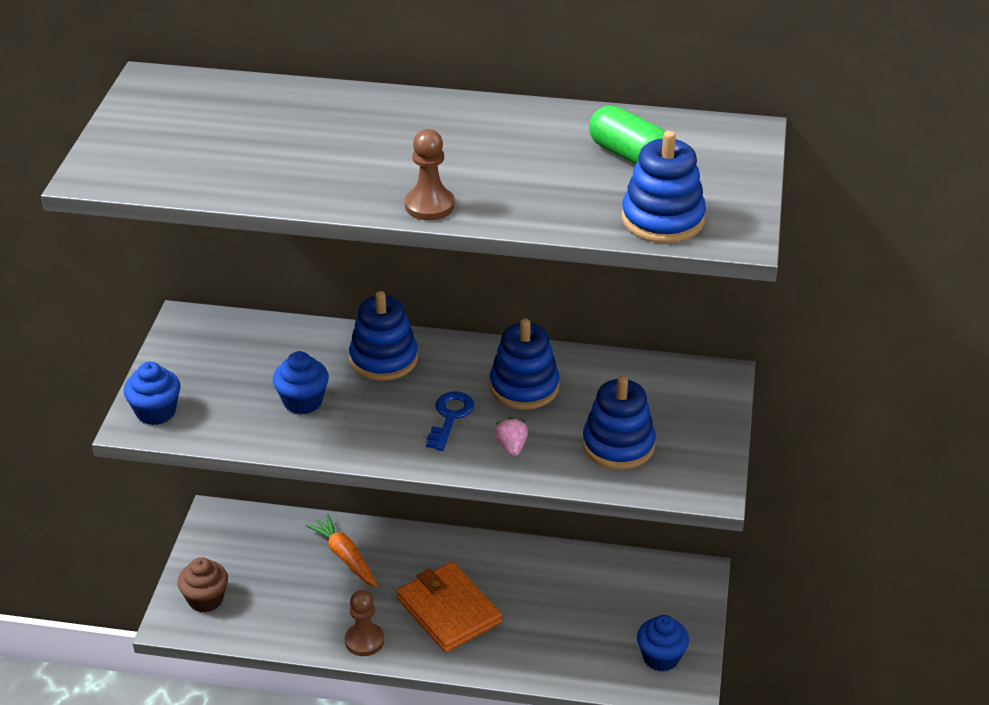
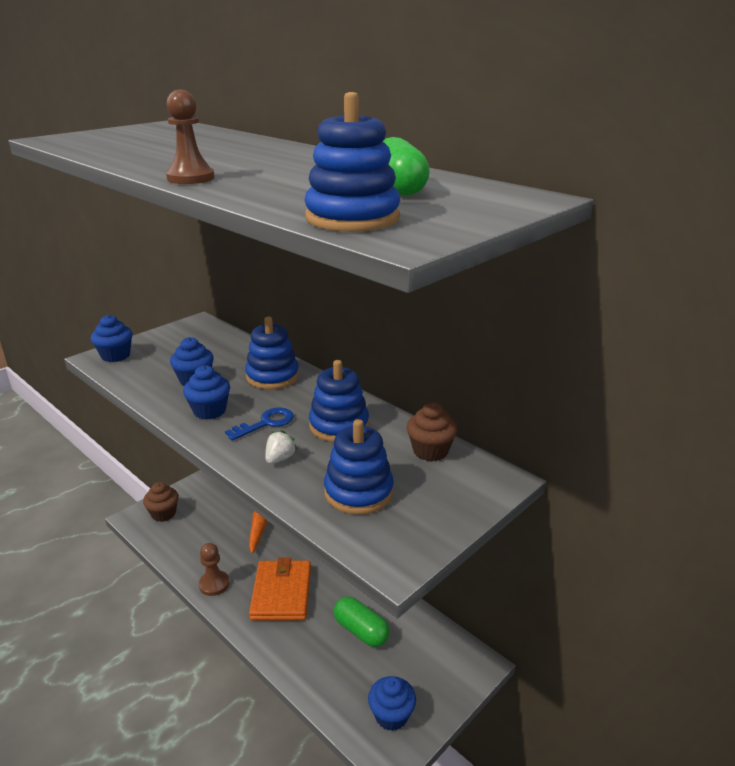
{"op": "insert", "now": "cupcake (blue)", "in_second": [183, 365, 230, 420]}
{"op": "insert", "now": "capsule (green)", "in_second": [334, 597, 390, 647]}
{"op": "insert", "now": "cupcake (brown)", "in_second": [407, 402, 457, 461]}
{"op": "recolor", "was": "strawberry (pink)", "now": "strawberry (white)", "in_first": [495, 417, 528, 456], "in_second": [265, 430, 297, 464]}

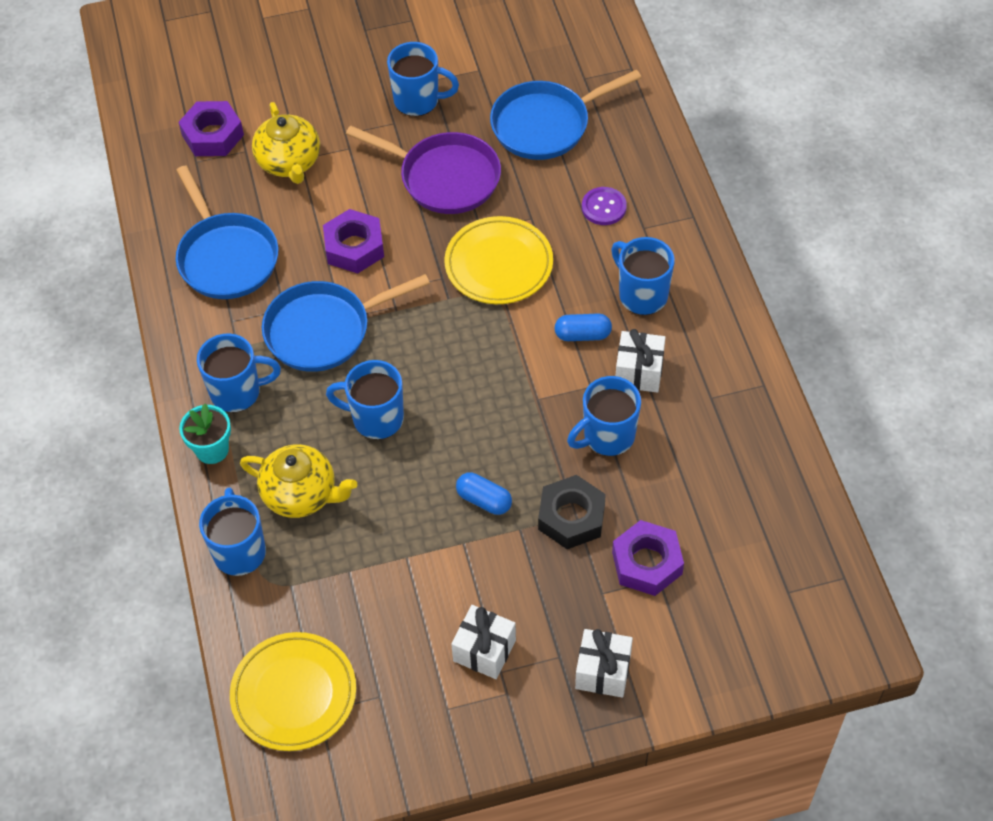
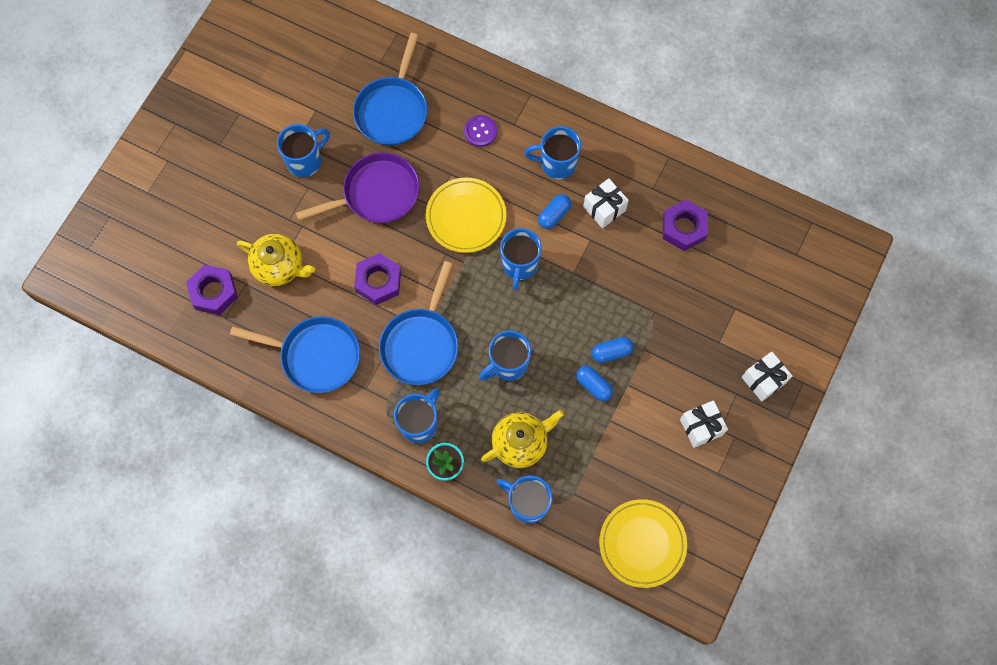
{"op": "delete", "was": "nut (black)", "in_first": [538, 475, 606, 549]}
{"op": "insert", "now": "capsule (blue)", "in_second": [576, 366, 613, 401]}
{"op": "move", "was": "mug (blue)", "in_first": [567, 376, 641, 456], "in_second": [500, 228, 542, 290]}
{"op": "move", "was": "nut (purple)", "in_first": [612, 520, 684, 596], "in_second": [663, 200, 708, 251]}

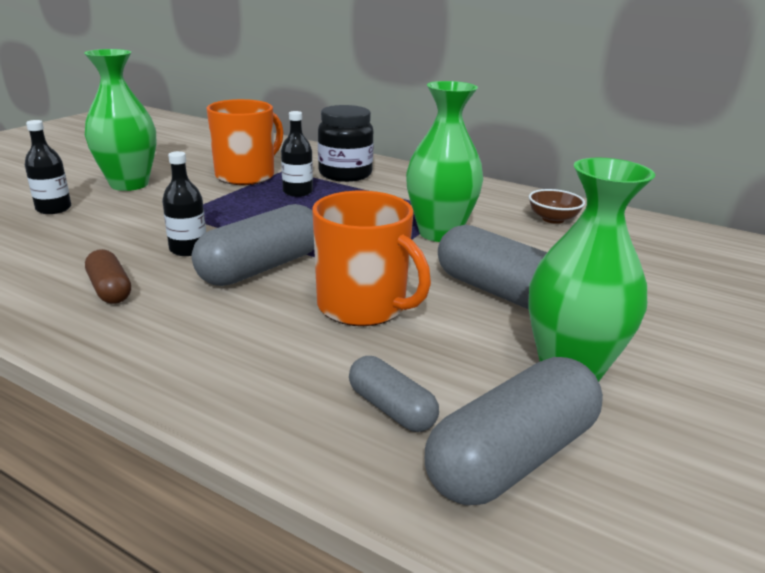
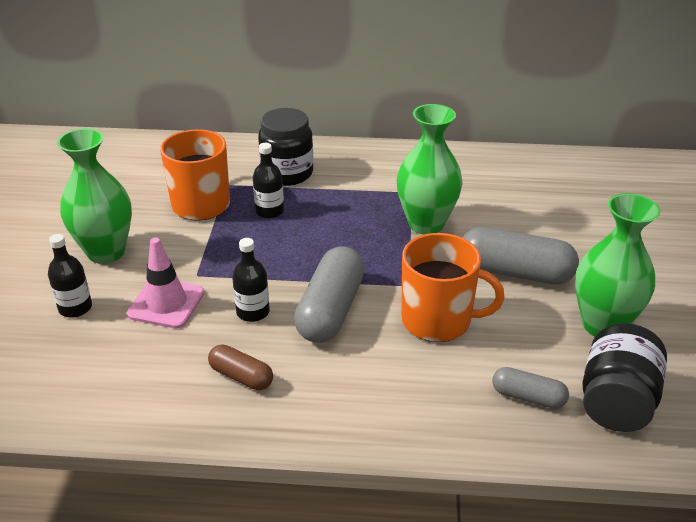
{"op": "delete", "was": "bowl (brown)", "in_first": [529, 189, 585, 224]}
{"op": "insert", "now": "traffic cone (pink)", "in_second": [127, 237, 204, 328]}
{"op": "replace", "was": "capsule (grey)", "now": "jar (black)", "in_first": [425, 357, 603, 505], "in_second": [582, 323, 667, 432]}

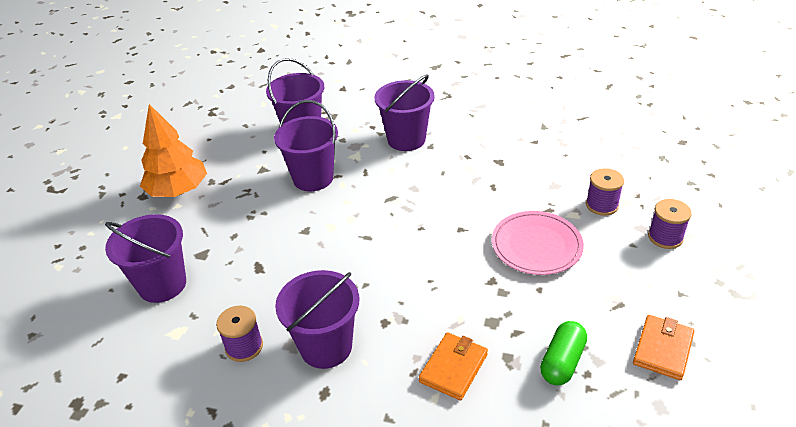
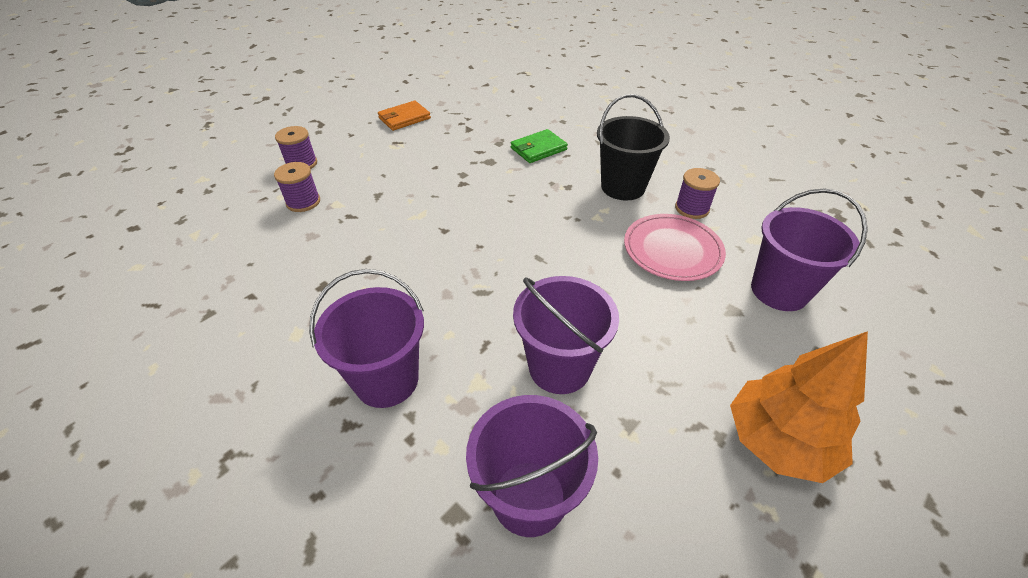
{"op": "delete", "was": "capsule (green)", "in_first": [540, 321, 587, 385]}
{"op": "move", "was": "plate (pink)", "in_first": [492, 211, 584, 275], "in_second": [624, 214, 726, 281]}
{"op": "recolor", "was": "bucket (purple)", "now": "bucket (black)", "in_first": [275, 270, 359, 369], "in_second": [597, 94, 670, 200]}
{"op": "recolor", "was": "wallet (orange)", "now": "wallet (green)", "in_first": [419, 332, 488, 401], "in_second": [511, 129, 568, 163]}

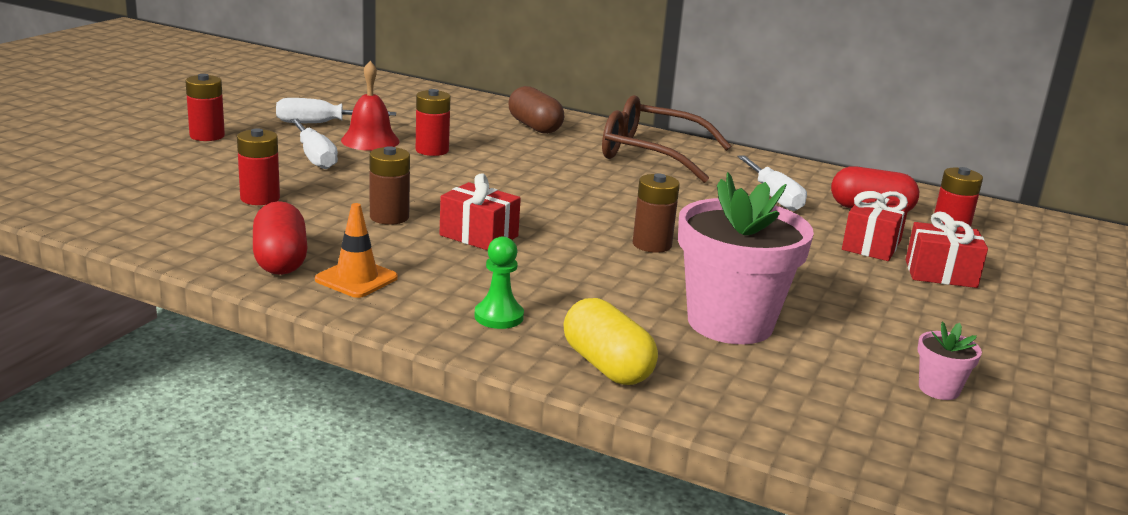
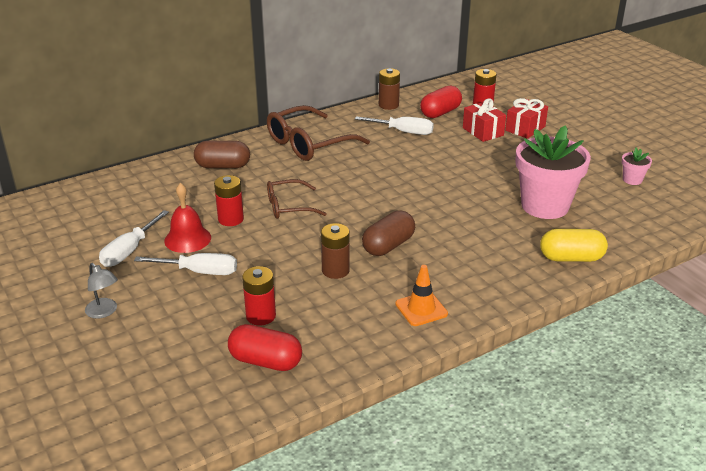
{"op": "delete", "was": "pawn (green)", "in_first": [474, 236, 524, 329]}
{"op": "insert", "now": "glasses (brown)", "in_second": [267, 179, 327, 219]}
{"op": "move", "was": "capsule (red)", "in_first": [253, 201, 308, 275], "in_second": [228, 324, 302, 371]}
{"op": "move", "was": "battery (brown)", "in_first": [633, 174, 680, 253], "in_second": [379, 68, 400, 110]}
{"op": "replace", "was": "battery (red)", "now": "lamp (grey)", "in_first": [185, 74, 225, 141], "in_second": [85, 263, 118, 319]}
{"op": "replace", "was": "gift (red)", "now": "capsule (brown)", "in_first": [440, 173, 521, 250], "in_second": [362, 210, 415, 256]}

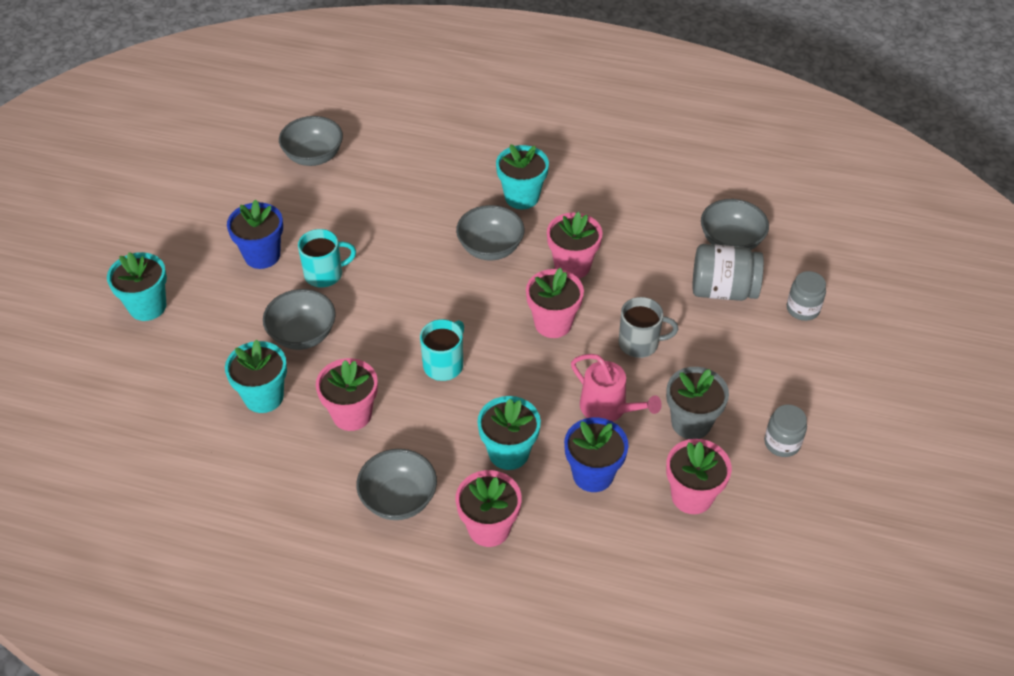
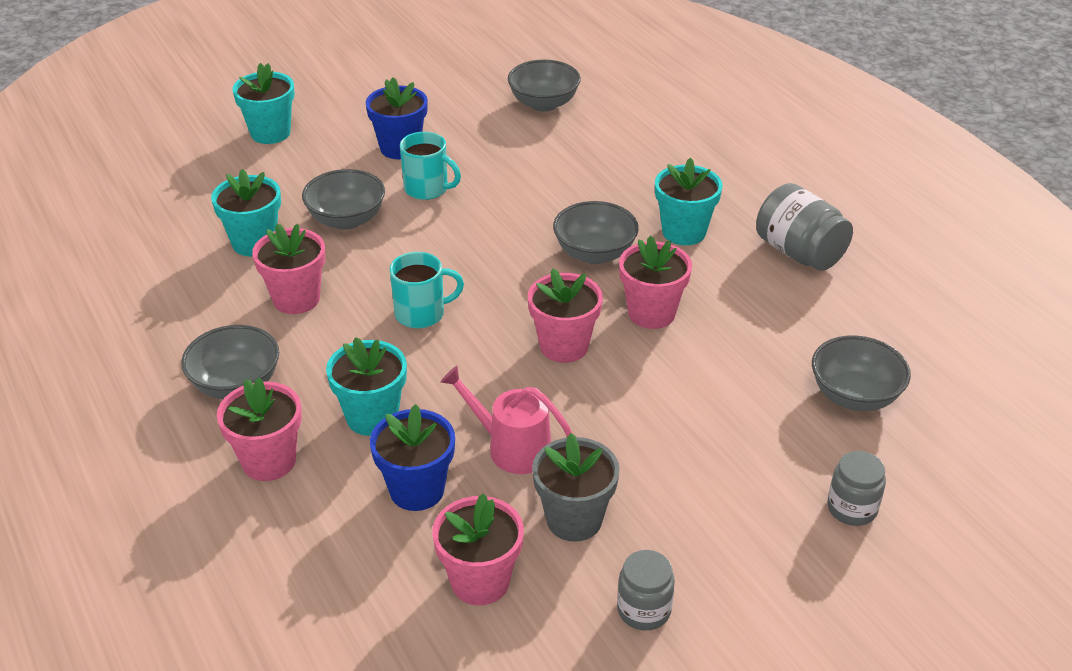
{"op": "delete", "was": "mug (grey)", "in_first": [618, 297, 678, 358]}
{"op": "move", "was": "jar (grey)", "in_first": [692, 244, 764, 301], "in_second": [756, 183, 853, 271]}
{"op": "rotate", "was": "watering can (pink)", "in_first": [571, 354, 662, 422], "in_second": [440, 366, 572, 474], "clockwise": 120}

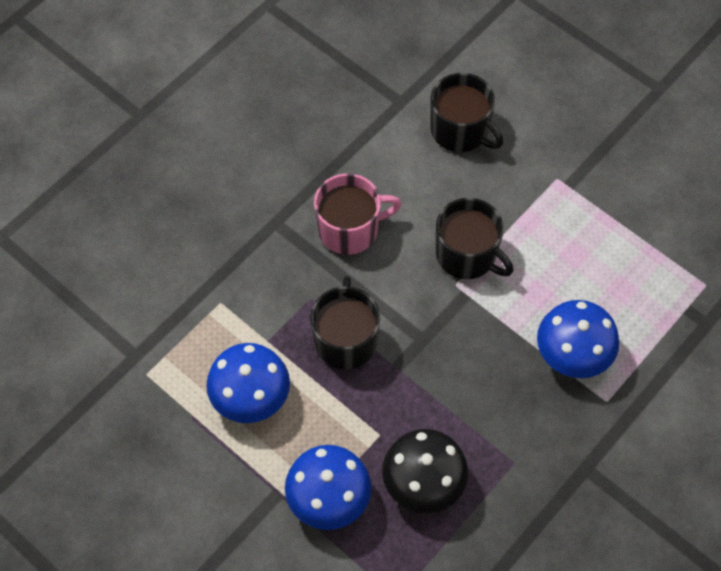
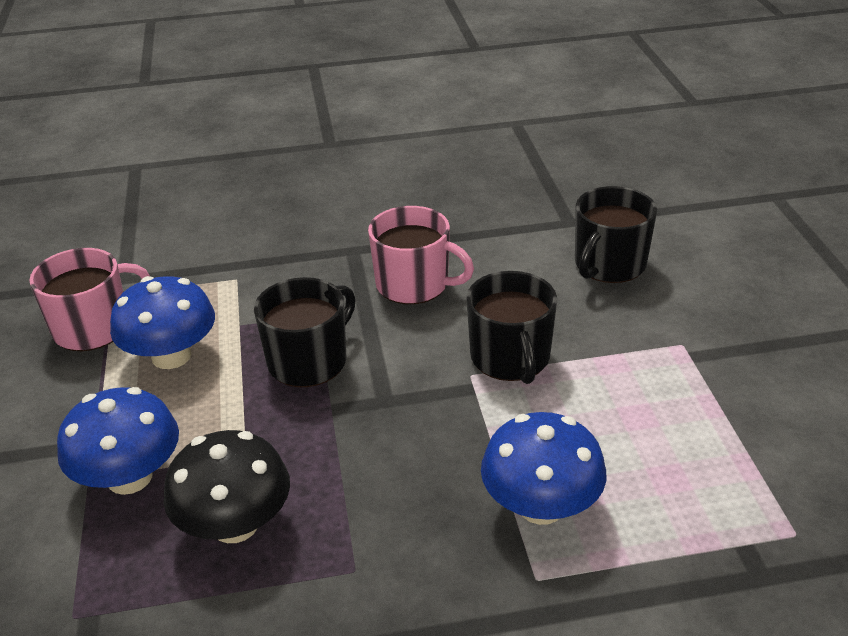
{"op": "insert", "now": "mug (pink)", "in_second": [29, 248, 150, 351]}
{"op": "rotate", "was": "mug (black)", "in_first": [431, 73, 503, 152], "in_second": [575, 186, 657, 283], "clockwise": 45}

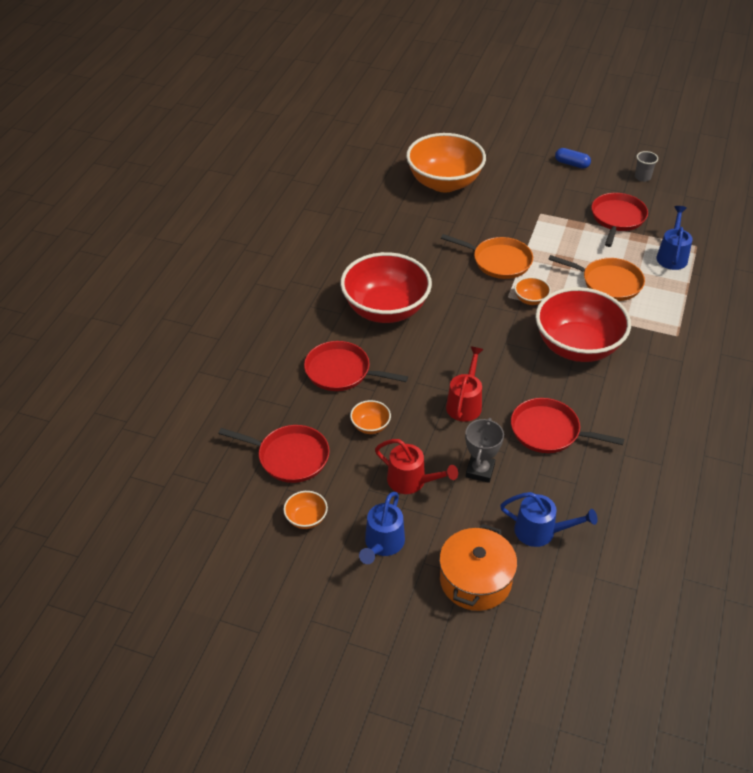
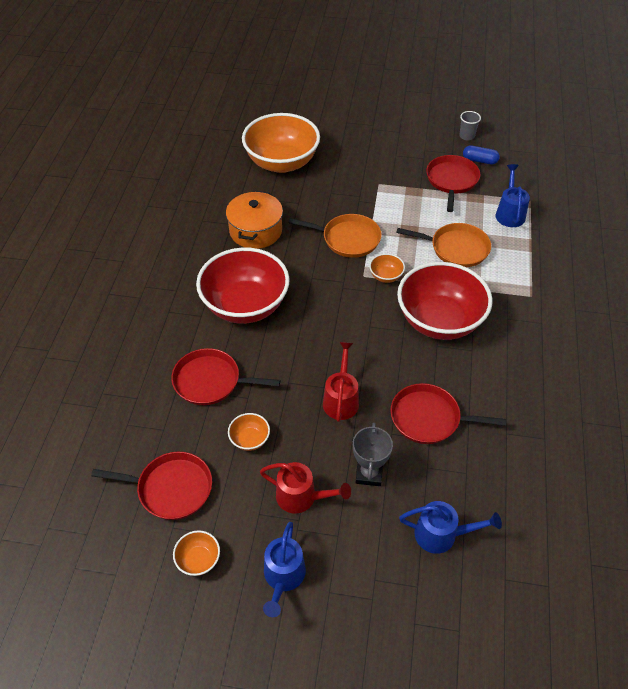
{"op": "move", "was": "pot (orange)", "in_first": [439, 524, 517, 611], "in_second": [226, 191, 283, 249]}
{"op": "move", "was": "capsule (blue)", "in_first": [555, 148, 591, 169], "in_second": [463, 145, 500, 165]}

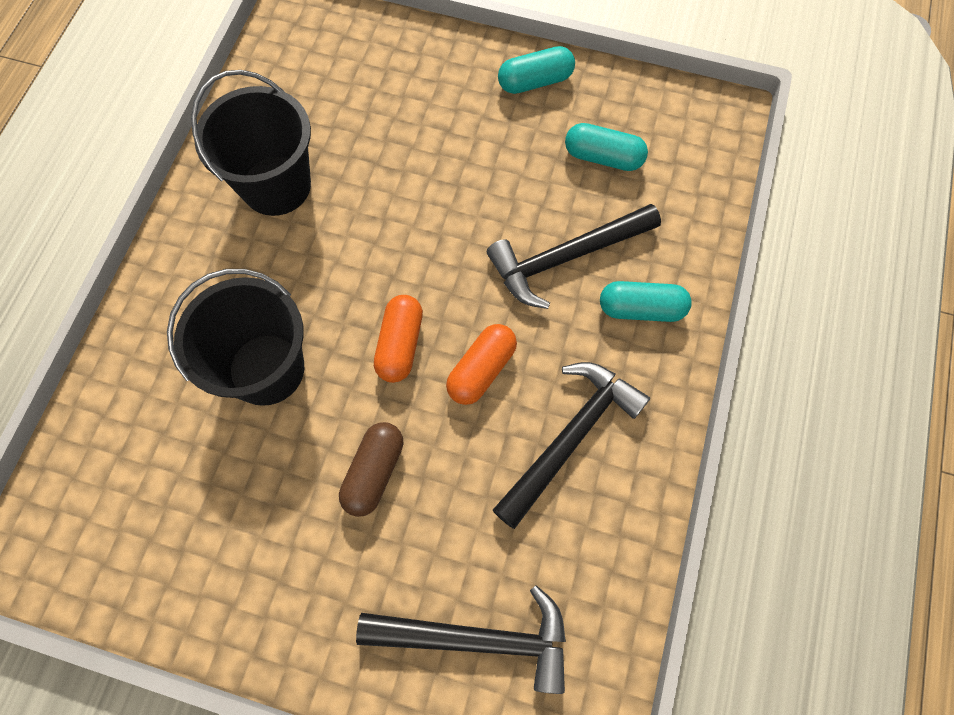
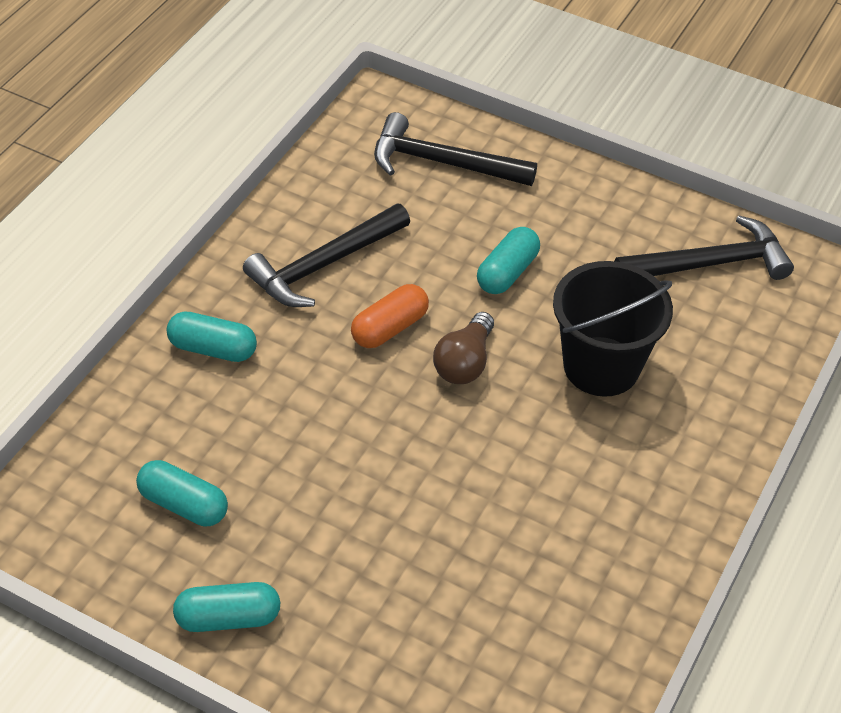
{"op": "delete", "was": "bucket (black)", "in_first": [191, 70, 311, 216]}
{"op": "move", "was": "hammer (black)", "in_first": [487, 204, 661, 309], "in_second": [614, 216, 794, 280]}
{"op": "replace", "was": "capsule (orange)", "now": "light bulb (brown)", "in_first": [374, 295, 423, 383], "in_second": [433, 312, 494, 384]}
{"op": "recolor", "was": "capsule (brown)", "now": "capsule (turquoise)", "in_first": [339, 422, 403, 517], "in_second": [477, 227, 540, 294]}

